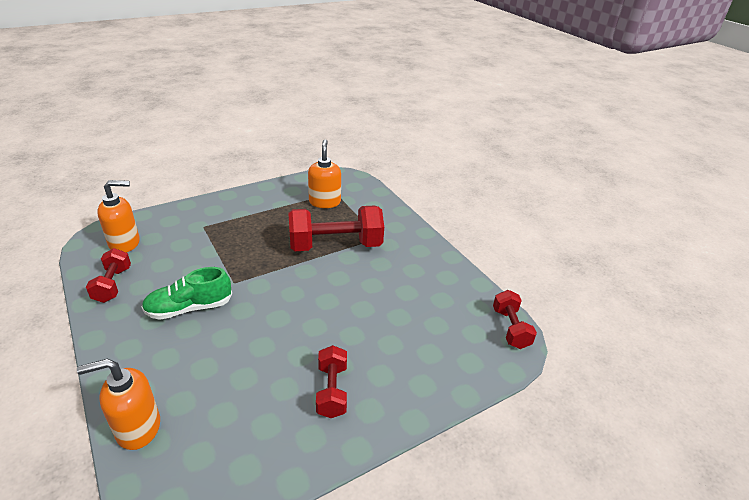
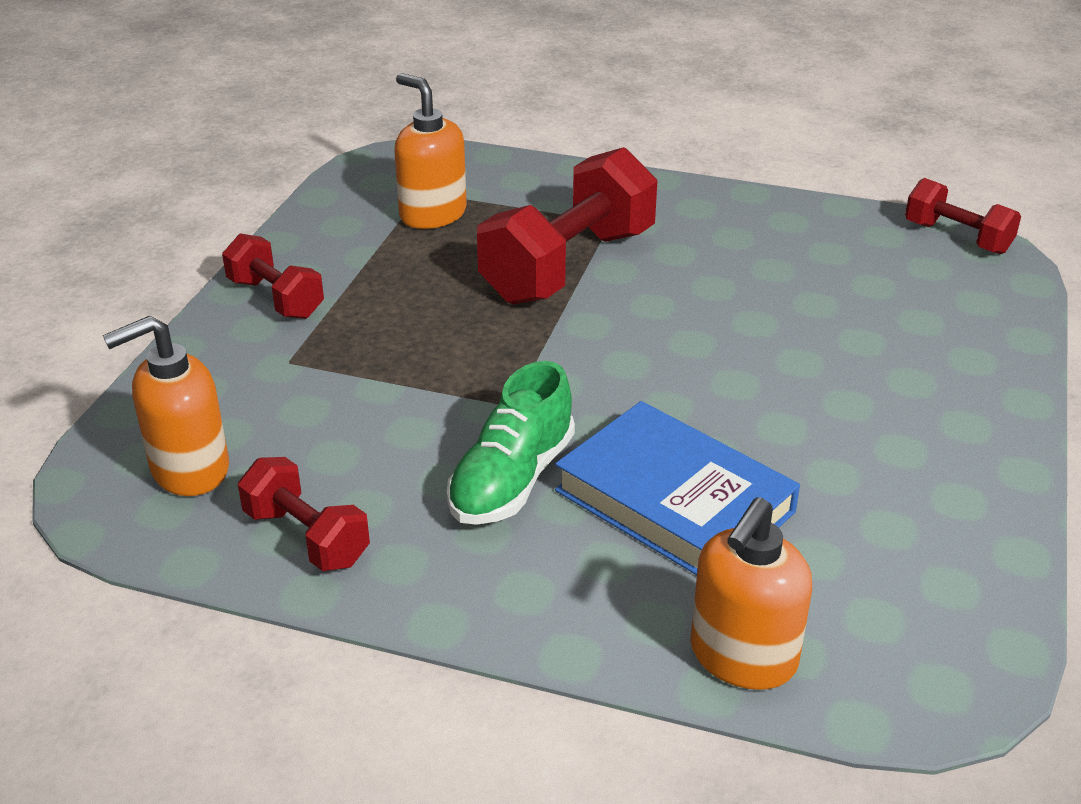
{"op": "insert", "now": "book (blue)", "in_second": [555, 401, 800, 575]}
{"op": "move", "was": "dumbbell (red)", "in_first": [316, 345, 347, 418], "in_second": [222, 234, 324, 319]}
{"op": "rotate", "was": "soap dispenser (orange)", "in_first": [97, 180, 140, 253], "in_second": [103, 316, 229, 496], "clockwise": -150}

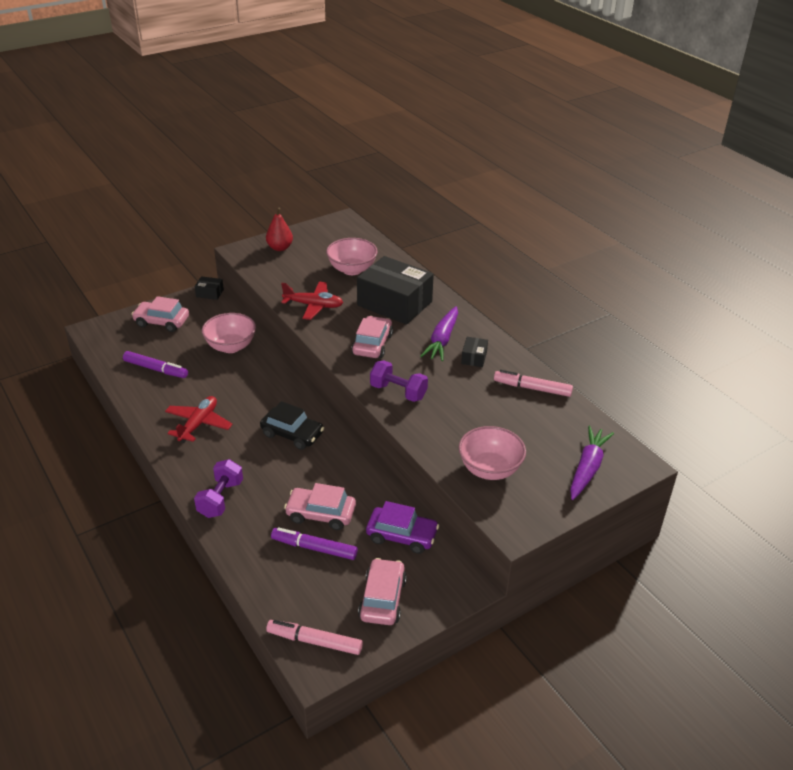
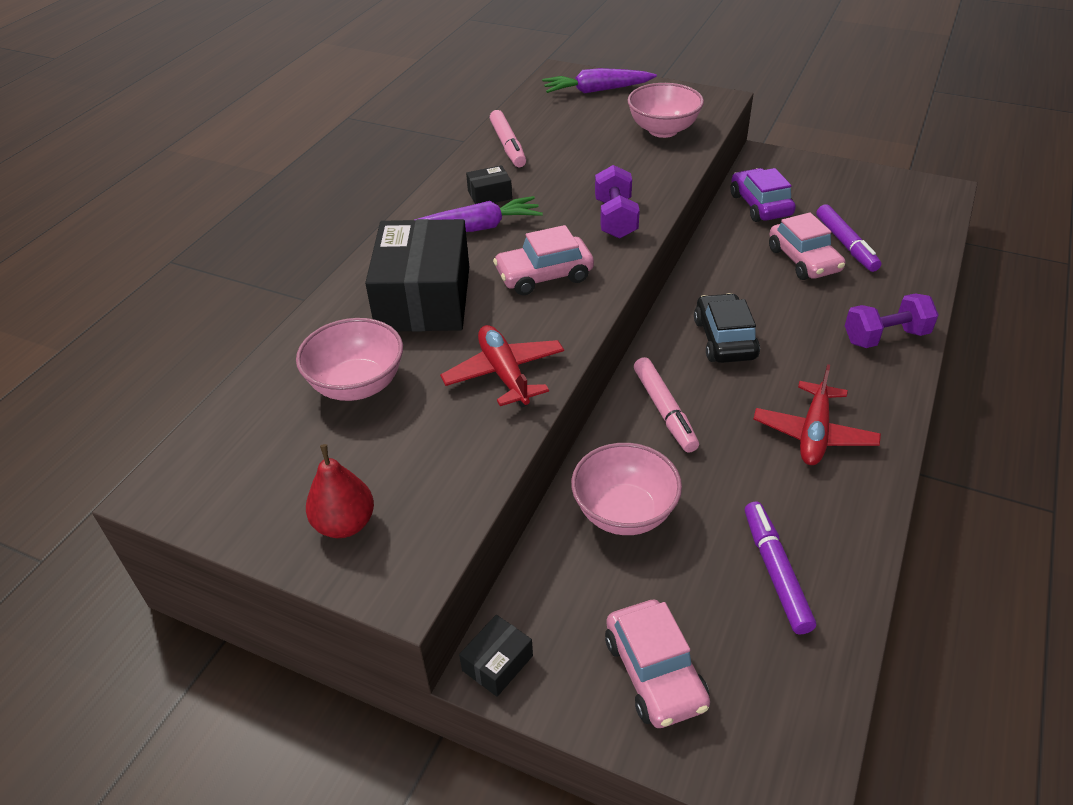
{"op": "delete", "was": "car (pink)", "in_first": [358, 558, 407, 625]}
{"op": "move", "was": "marker (pink)", "in_first": [266, 620, 363, 655], "in_second": [634, 357, 699, 453]}
{"op": "rotate", "was": "plane (red)", "in_first": [165, 396, 233, 443], "in_second": [753, 364, 881, 465], "clockwise": -60}
{"op": "rotate", "was": "box (black)", "in_first": [194, 276, 224, 300], "in_second": [459, 615, 533, 697], "clockwise": 60}

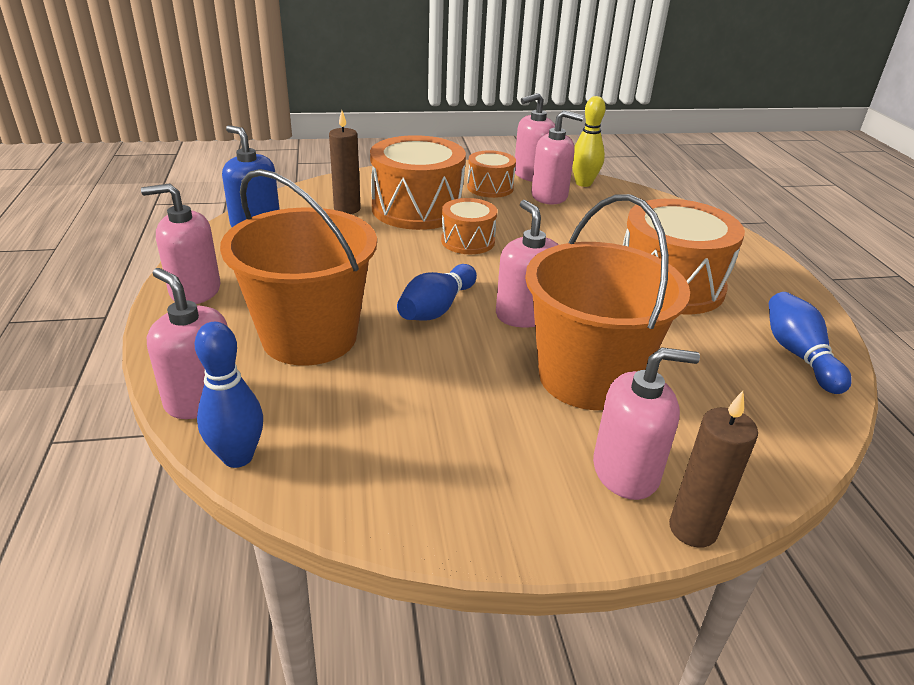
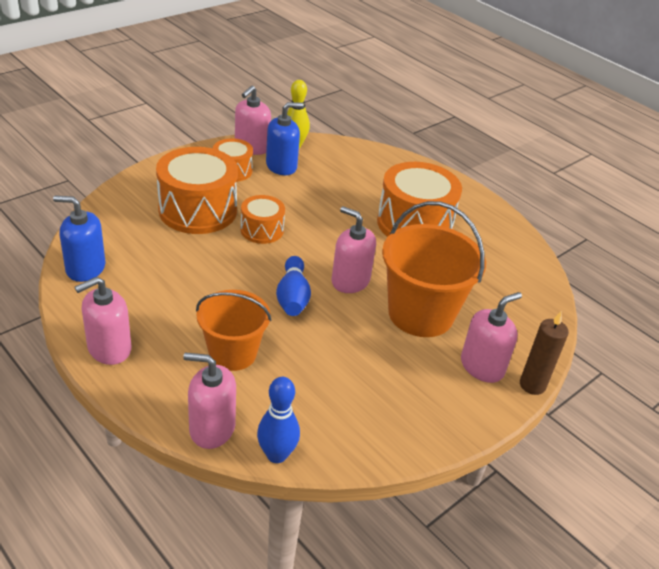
{"op": "delete", "was": "candle (brown)", "in_first": [329, 110, 361, 214]}
{"op": "delete", "was": "bowling pin (blue)", "in_first": [769, 292, 852, 394]}
{"op": "recolor", "was": "soap dispenser (pink)", "now": "soap dispenser (blue)", "in_first": [531, 110, 584, 205], "in_second": [266, 102, 304, 175]}
{"op": "resize", "was": "bucket (orange)", "in_first": [220, 169, 377, 366], "in_second": [196, 290, 271, 371], "ratio": 0.66}

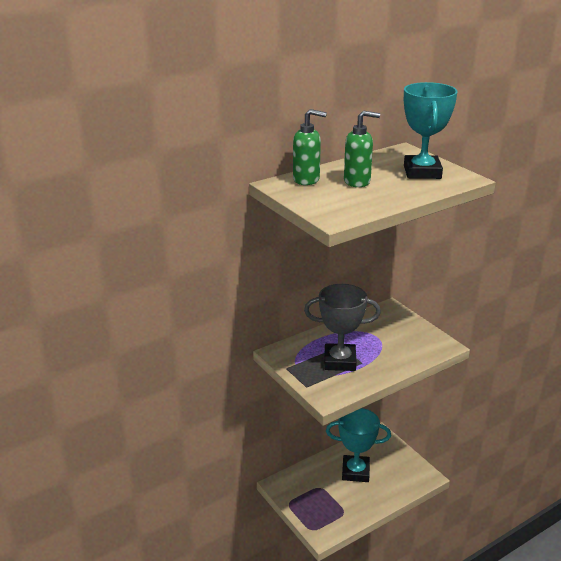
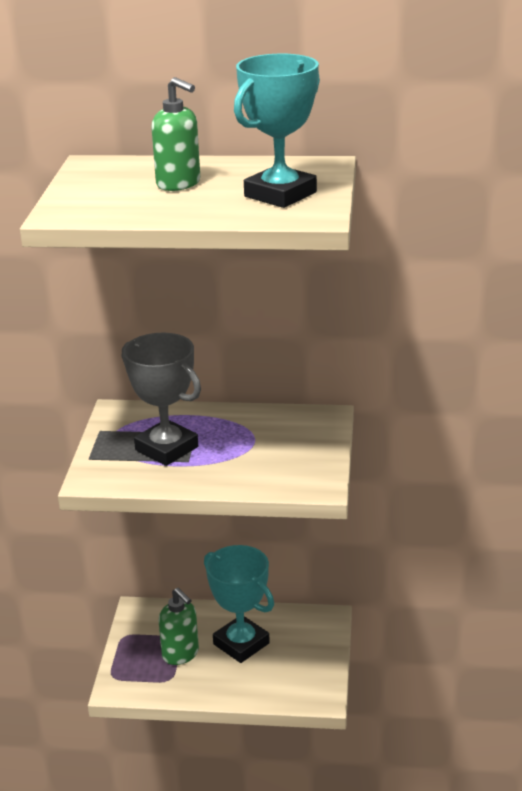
{"op": "move", "was": "soap dispenser (green)", "in_first": [293, 109, 327, 185], "in_second": [159, 588, 199, 665]}

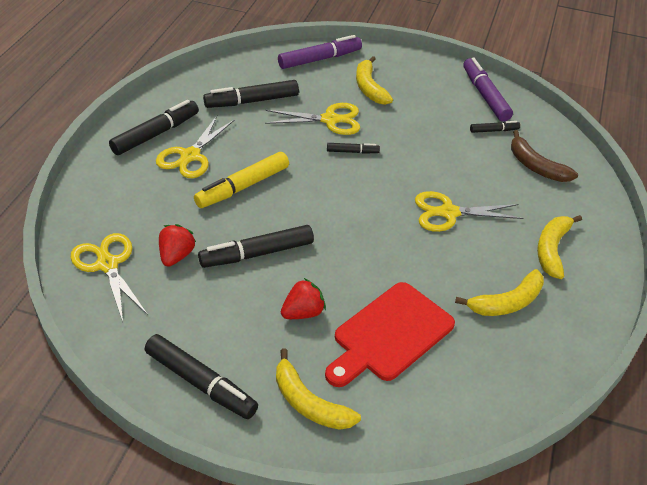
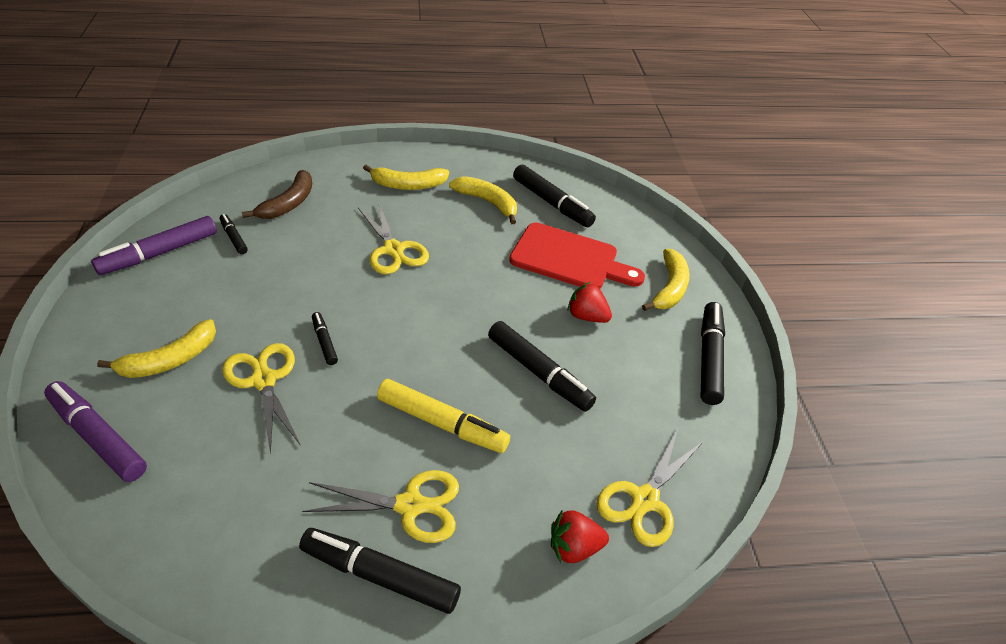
{"op": "move", "was": "strawberry (red)", "in_first": [159, 224, 196, 267], "in_second": [551, 510, 609, 563]}
{"op": "move", "was": "marker (black)", "in_first": [203, 80, 299, 108], "in_second": [513, 165, 596, 227]}

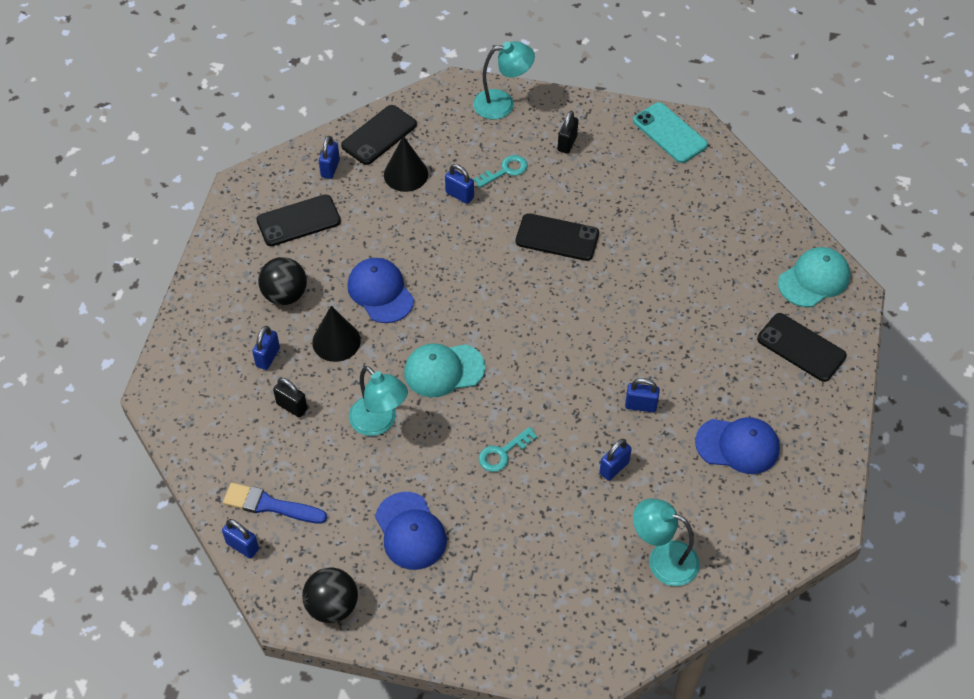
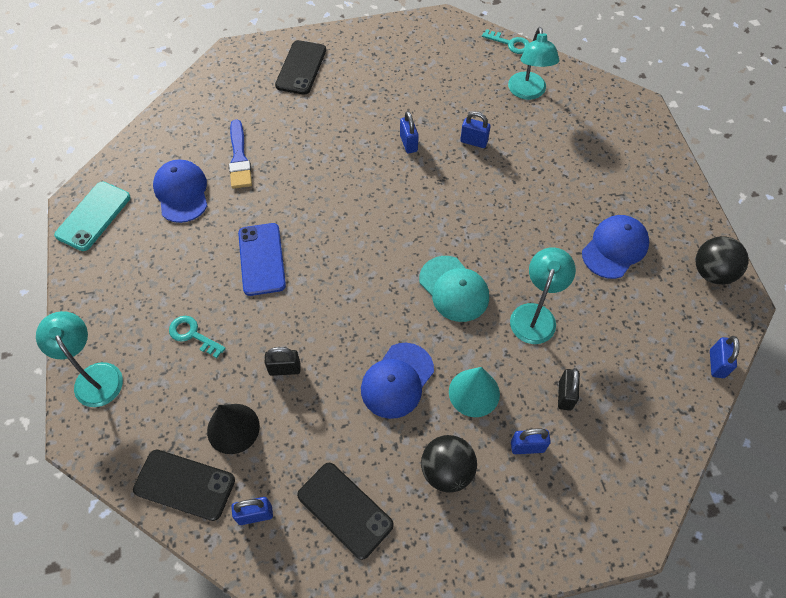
{"op": "delete", "was": "padlock (blue)", "in_first": [445, 164, 474, 204]}
{"op": "delete", "was": "cap (turquoise)", "in_first": [778, 247, 850, 307]}
{"op": "move", "was": "brush (blue)", "in_first": [223, 483, 327, 524], "in_second": [229, 119, 252, 189]}
{"op": "move", "was": "key (turquoise)", "in_first": [479, 427, 537, 472], "in_second": [482, 29, 530, 54]}
{"op": "move", "was": "padlock (black)", "in_first": [558, 111, 578, 154], "in_second": [265, 347, 301, 376]}
{"op": "move", "was": "cap (blue)", "in_first": [695, 417, 780, 474], "in_second": [153, 160, 207, 223]}
{"op": "recolor", "was": "cone (black)", "now": "cone (turquoise)", "in_first": [312, 306, 361, 362], "in_second": [449, 367, 500, 417]}
{"op": "recolor", "was": "phone (black)", "now": "phone (blue)", "in_first": [516, 213, 599, 261], "in_second": [238, 223, 286, 296]}

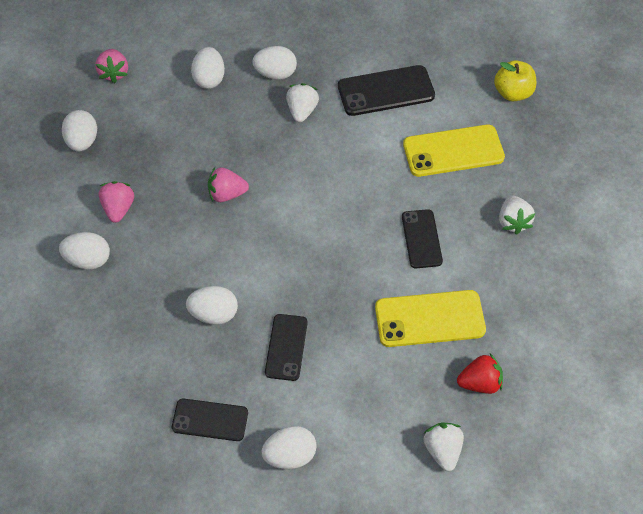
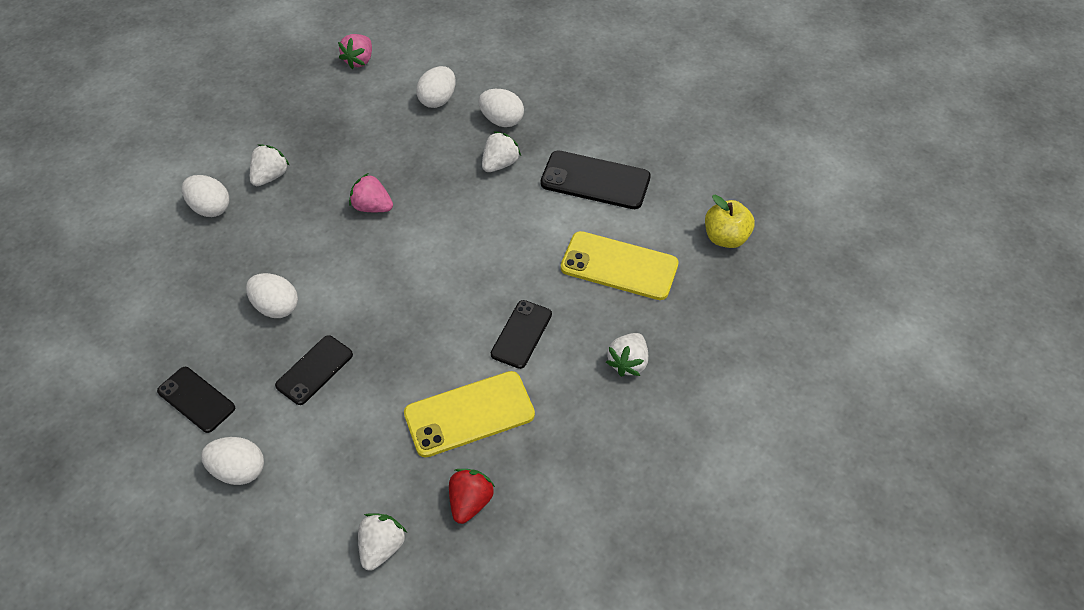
{"op": "delete", "was": "egg (white)", "in_first": [62, 110, 97, 151]}
{"op": "recolor", "was": "strawberry (pink)", "now": "strawberry (white)", "in_first": [99, 181, 134, 223], "in_second": [250, 145, 290, 186]}
{"op": "rotate", "was": "phone (yellow)", "in_first": [375, 290, 486, 347], "in_second": [404, 371, 535, 458], "clockwise": -45}
{"op": "rotate", "was": "strawberry (red)", "in_first": [457, 354, 503, 394], "in_second": [449, 469, 495, 524], "clockwise": -90}

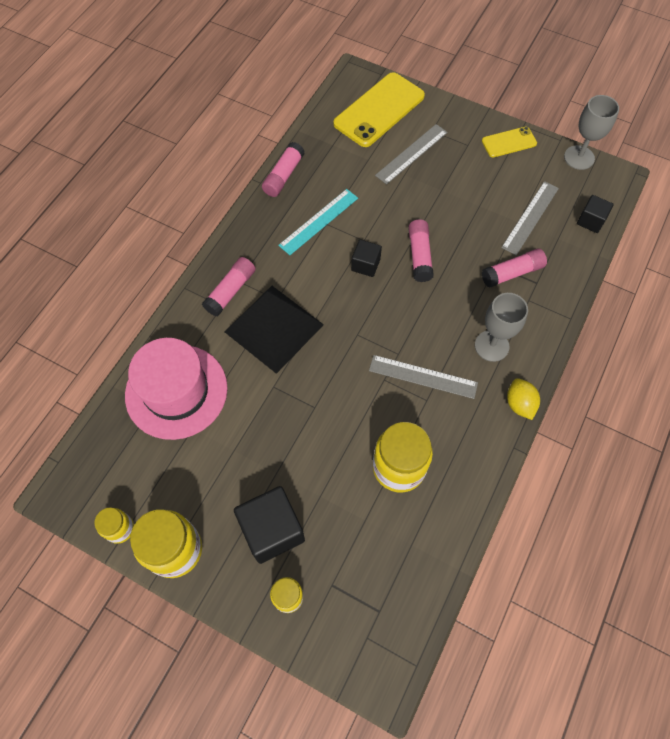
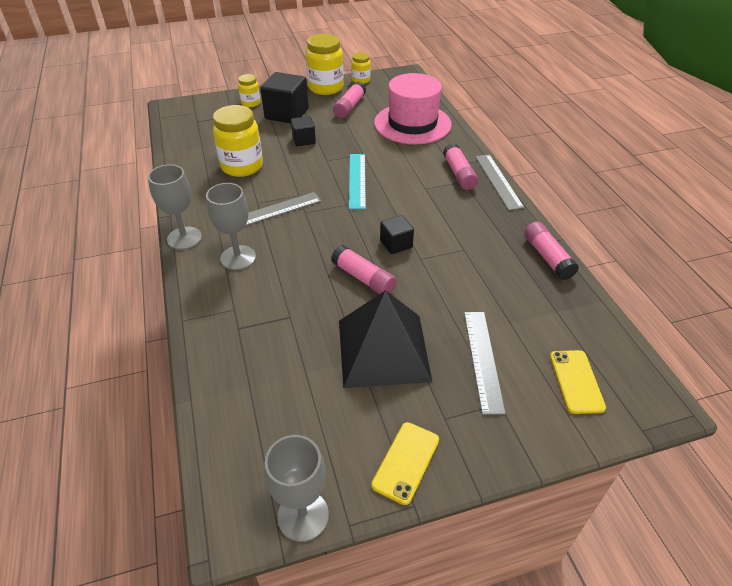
{"op": "move", "was": "pyramid (black)", "in_first": [225, 286, 324, 374], "in_second": [339, 290, 432, 388]}
{"op": "move", "was": "ruler (turquoise)", "in_first": [278, 189, 358, 255], "in_second": [349, 154, 366, 209]}
{"op": "move", "was": "glue stick (pink)", "in_first": [482, 248, 547, 288], "in_second": [333, 81, 366, 118]}
{"op": "move", "was": "ruler (grey)", "in_first": [501, 181, 559, 255], "in_second": [475, 154, 524, 210]}
{"op": "move", "was": "cube (black)", "in_first": [577, 195, 614, 233], "in_second": [291, 116, 316, 146]}
{"op": "replace", "was": "lemon (yellow)", "now": "goblet (grey)", "in_first": [507, 378, 540, 420], "in_second": [148, 164, 202, 250]}
{"op": "resize", "was": "phone (yellow)", "in_first": [333, 72, 425, 147], "in_second": [550, 350, 606, 414], "ratio": 0.53}

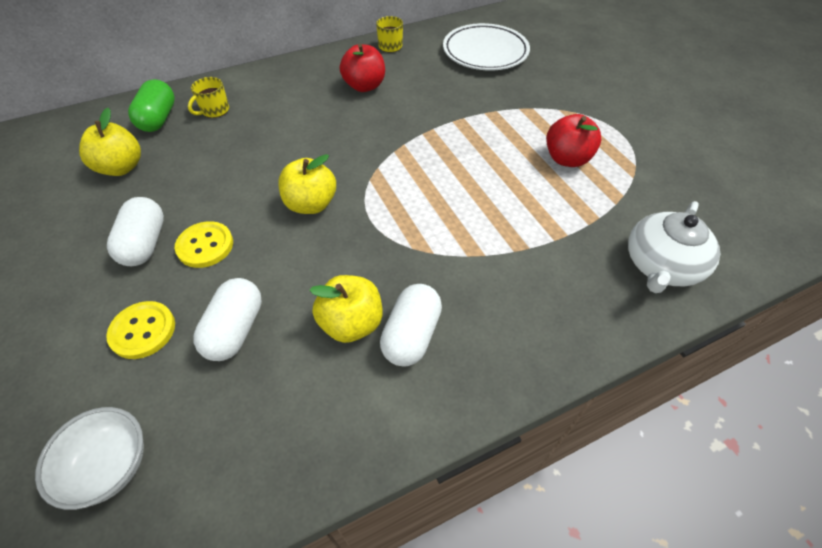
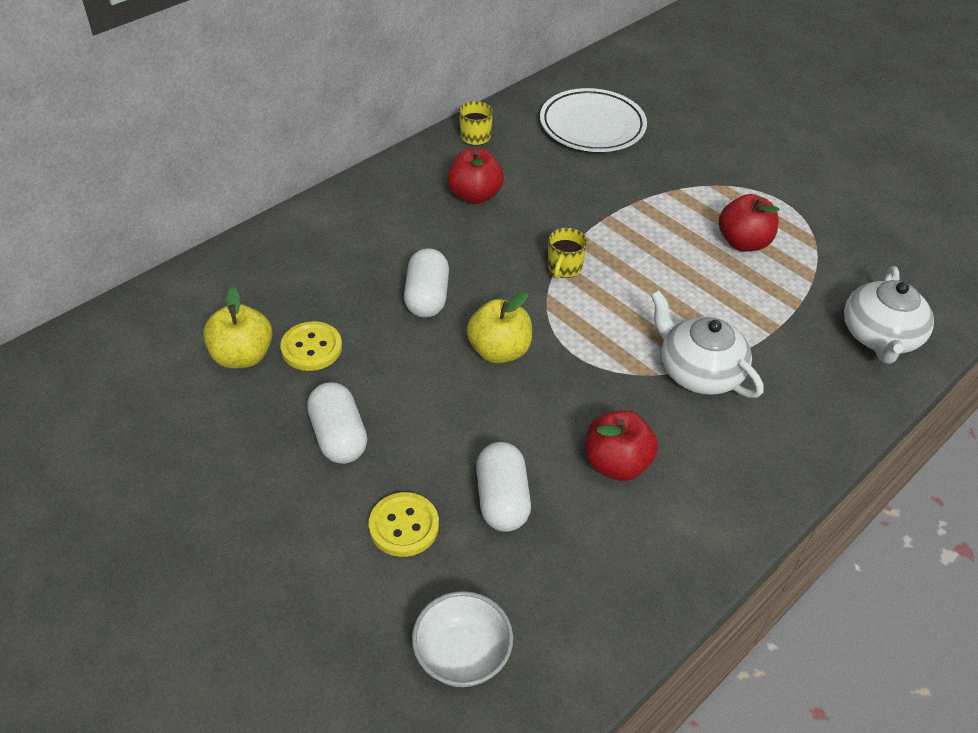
{"op": "delete", "was": "capsule (green)", "in_first": [128, 79, 175, 132]}
{"op": "insert", "now": "teapot (white)", "in_second": [651, 290, 763, 398]}
{"op": "move", "was": "button (yellow)", "in_first": [175, 221, 233, 268], "in_second": [280, 321, 342, 371]}
{"op": "move", "was": "mug (yellow)", "in_first": [188, 77, 229, 118], "in_second": [548, 228, 587, 279]}
{"op": "move", "was": "capsule (white)", "in_first": [380, 284, 442, 367], "in_second": [404, 248, 449, 318]}
{"op": "recolor", "was": "apple (yellow)", "now": "apple (red)", "in_first": [309, 275, 382, 343], "in_second": [585, 410, 658, 481]}

